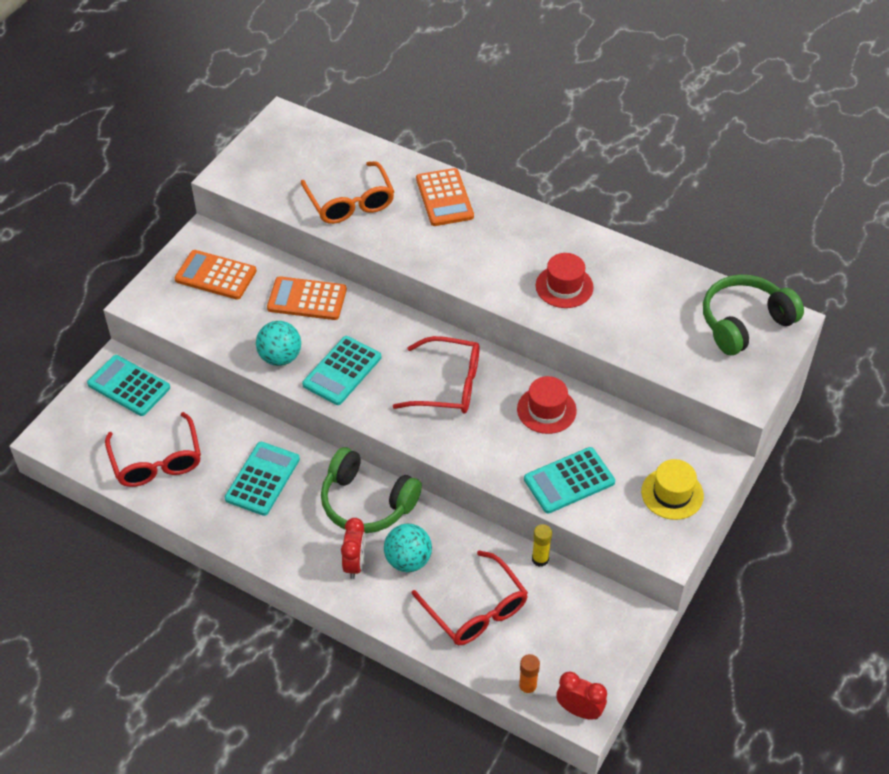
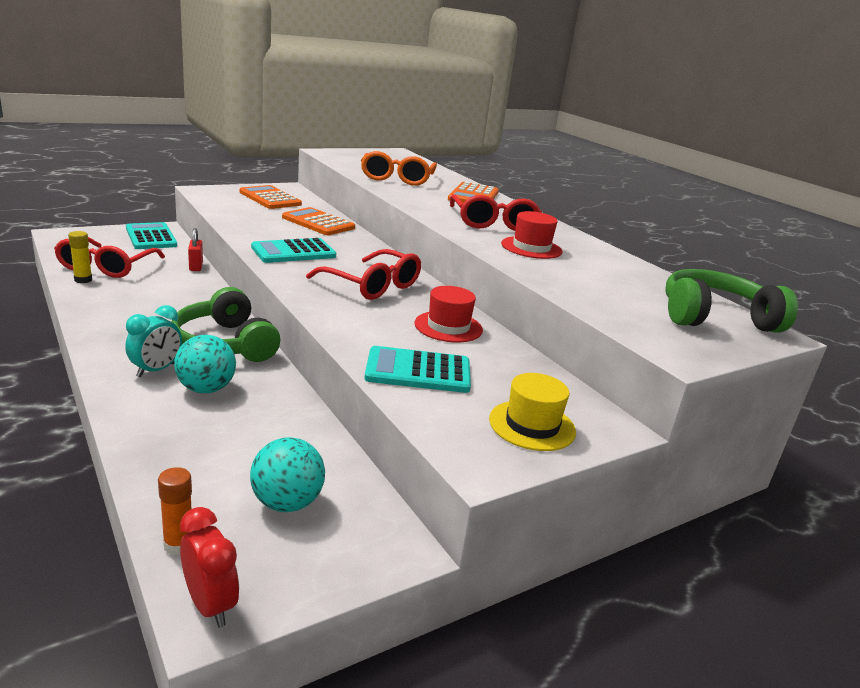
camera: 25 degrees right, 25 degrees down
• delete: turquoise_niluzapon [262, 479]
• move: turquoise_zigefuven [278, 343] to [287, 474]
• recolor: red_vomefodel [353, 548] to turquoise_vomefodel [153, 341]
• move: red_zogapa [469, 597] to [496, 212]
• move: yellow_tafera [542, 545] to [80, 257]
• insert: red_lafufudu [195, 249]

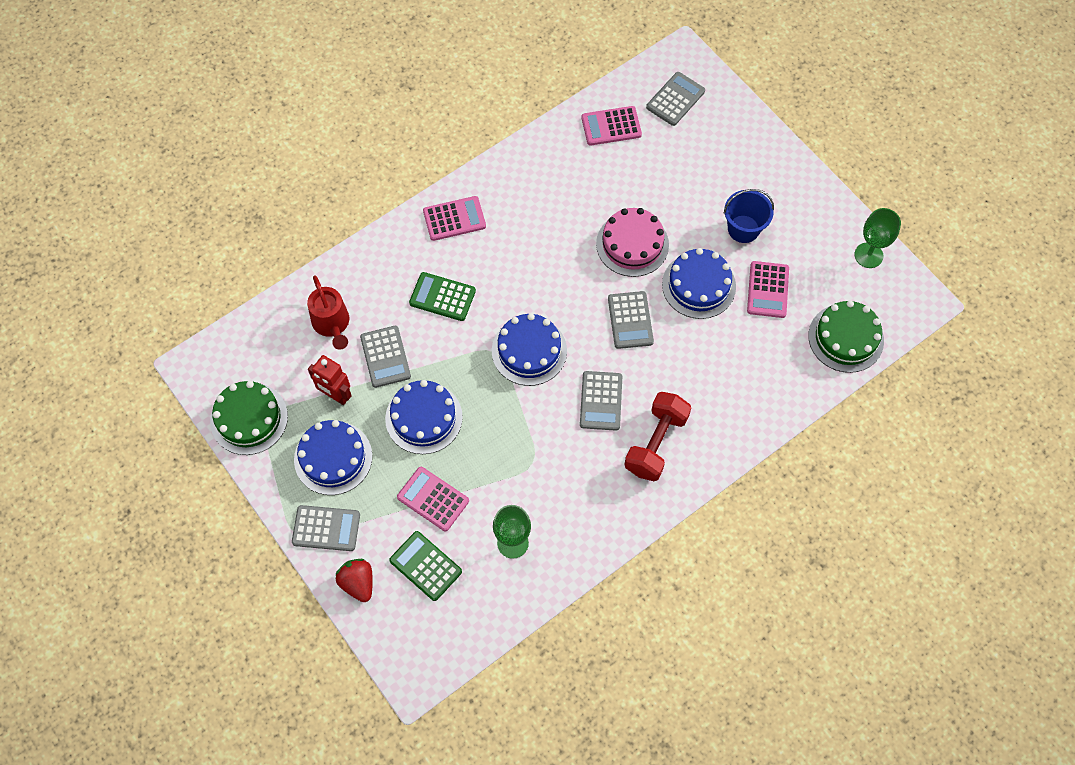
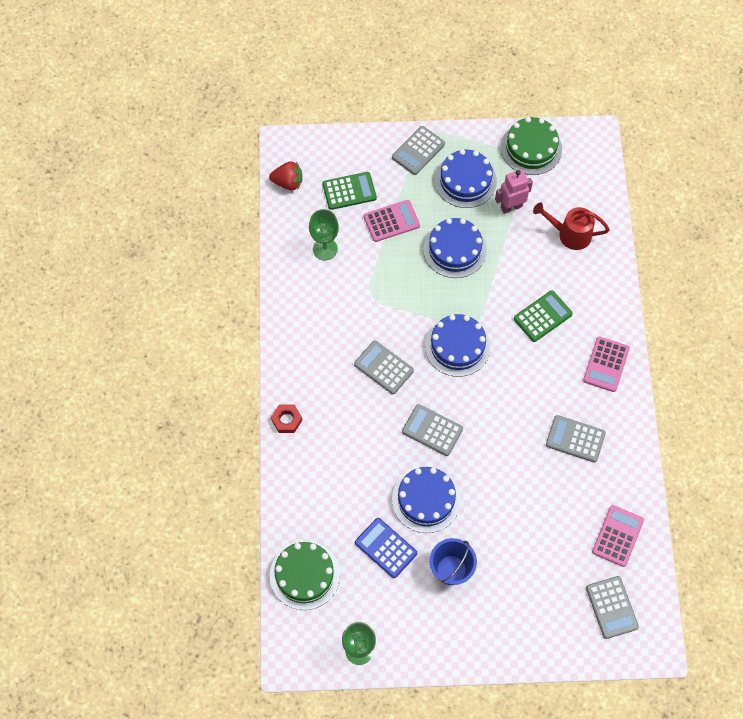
camera: 125 degrees right, 0 degrees up
• recolor: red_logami [330, 380] to pink_logami [514, 191]
• move: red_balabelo [354, 580] to [285, 176]
• move: grey_niluzapon [385, 357] to [576, 439]
• delete: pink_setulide [632, 242]
• delete: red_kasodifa [657, 436]
• recolor: pink_niluzapon [768, 289] to blue_niluzapon [386, 548]
• insert: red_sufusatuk [286, 418]

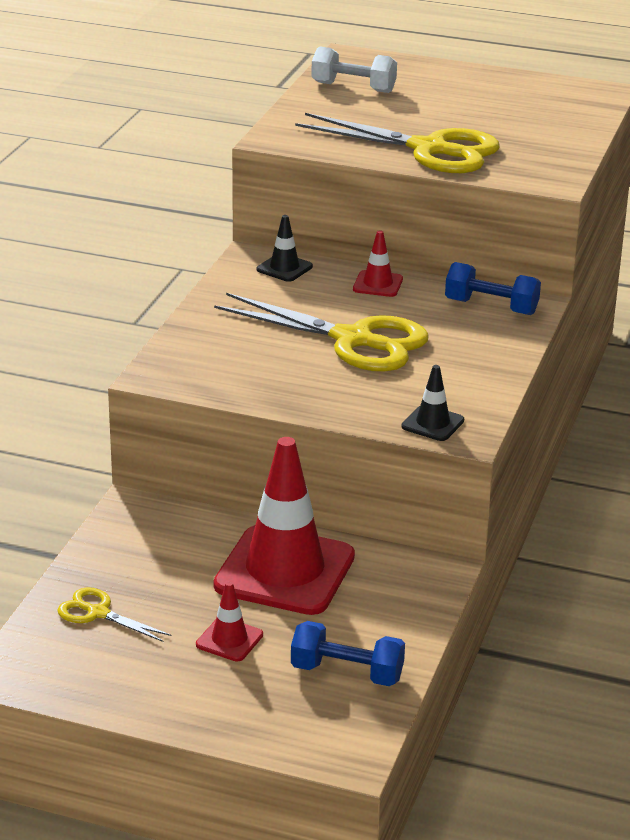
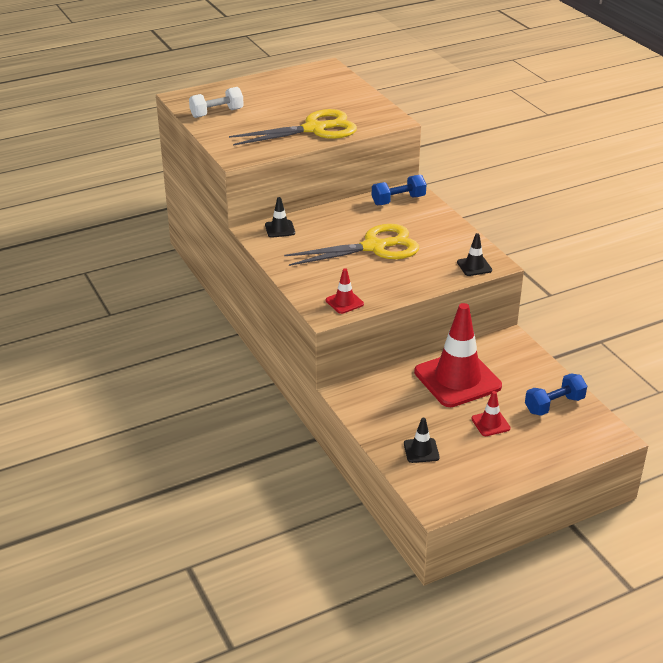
camera: 45 degrees left, 5 degrees up
• replace: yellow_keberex [114, 614] to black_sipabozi [422, 440]
• move: red_sipabozi [378, 263] to [345, 291]

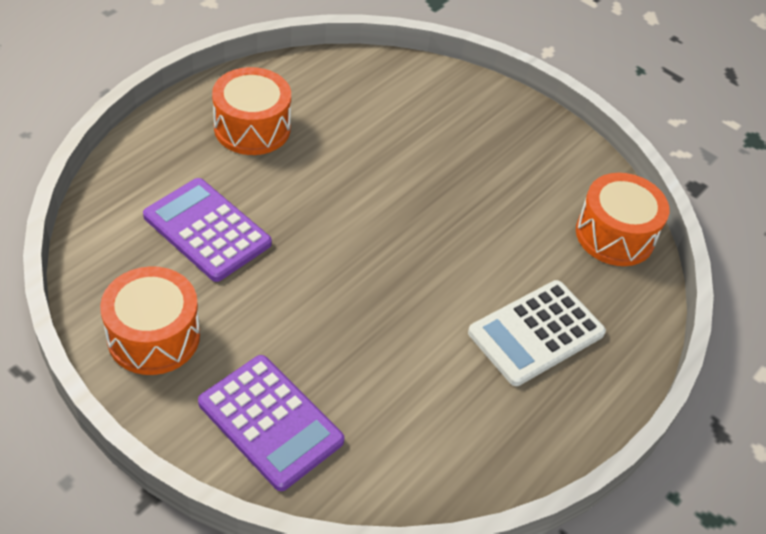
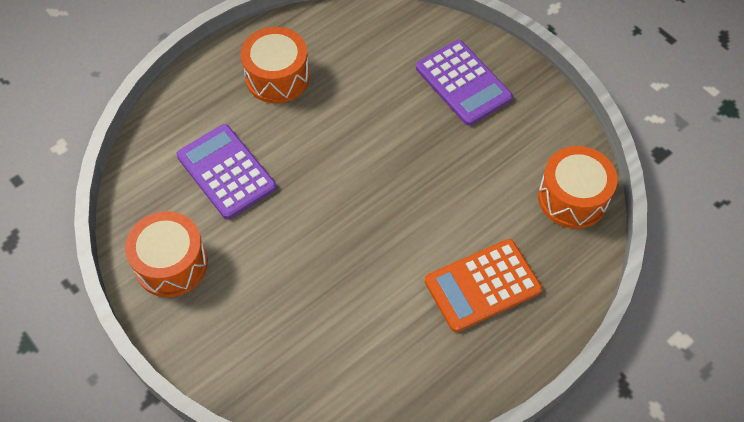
camera: 15 degrees right, 10 degrees up
• move: purple_niluzapon [271, 423] to [464, 83]
• recolor: white_niluzapon [537, 333] to orange_niluzapon [483, 285]

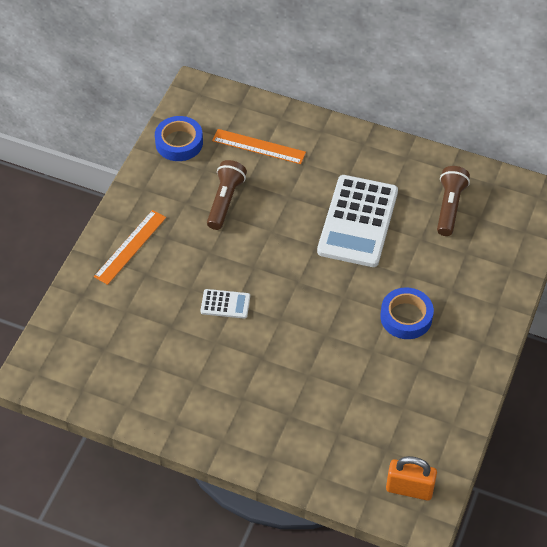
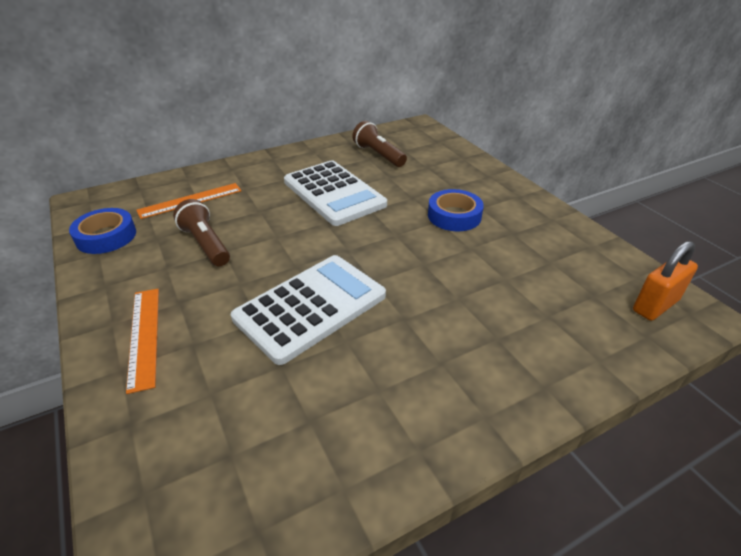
camera: 50 degrees left, 15 degrees down
• resize: white_niluzapon [225, 304] = [308, 310] x2.24

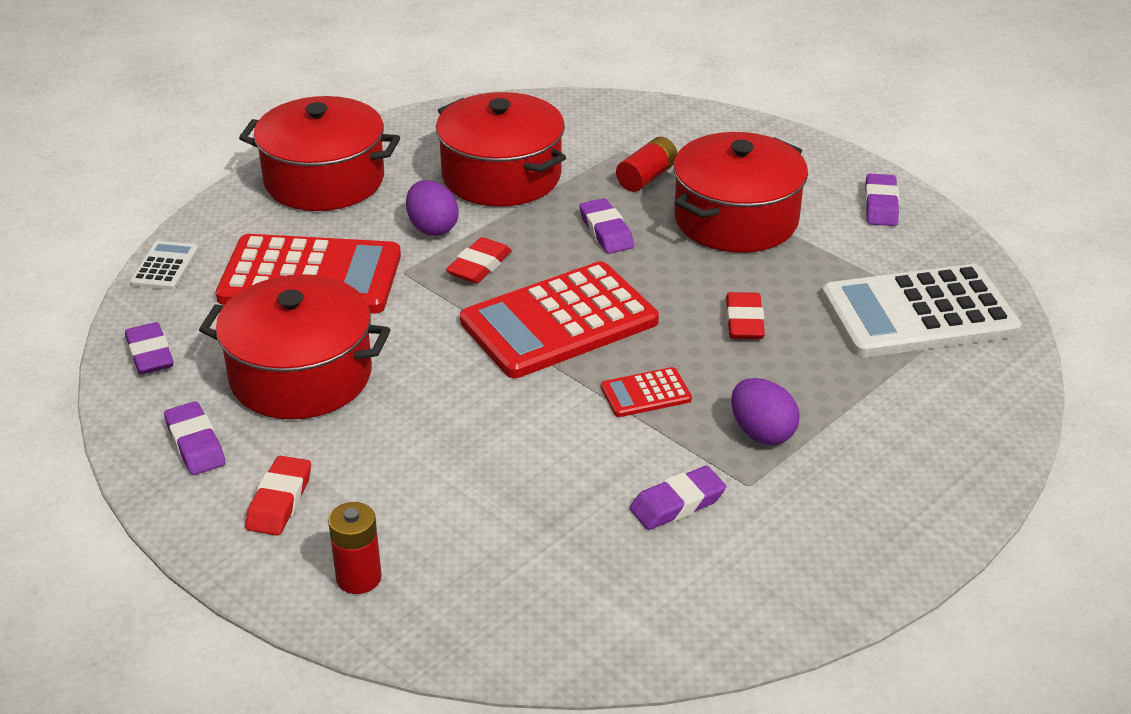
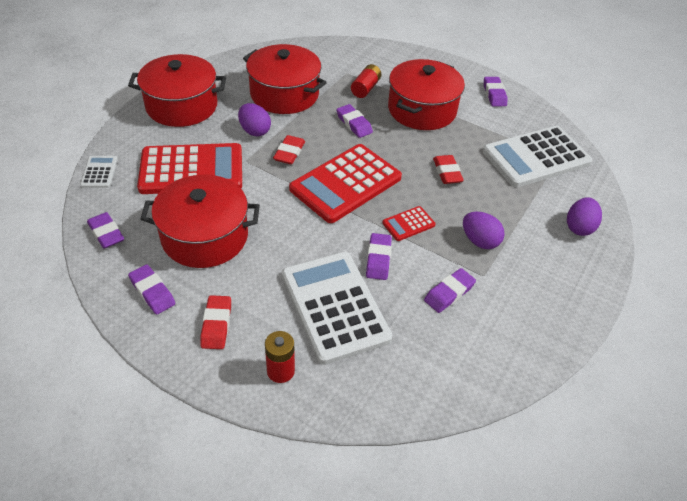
camera: 15 degrees left, 10 degrees up
• insert: white_niluzapon [337, 308]
• insert: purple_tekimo [379, 256]
• insert: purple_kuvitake [584, 216]

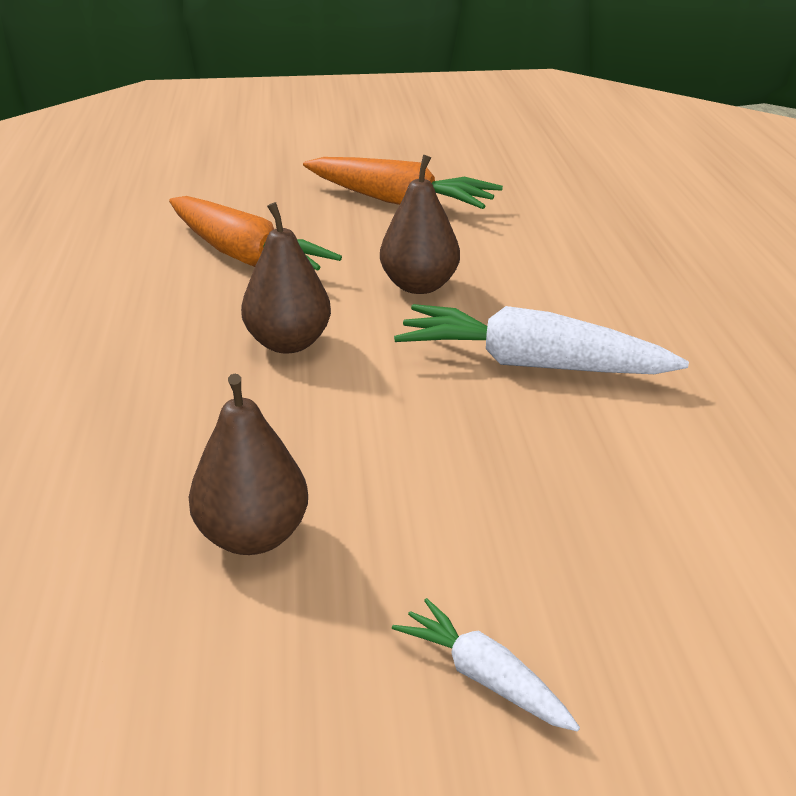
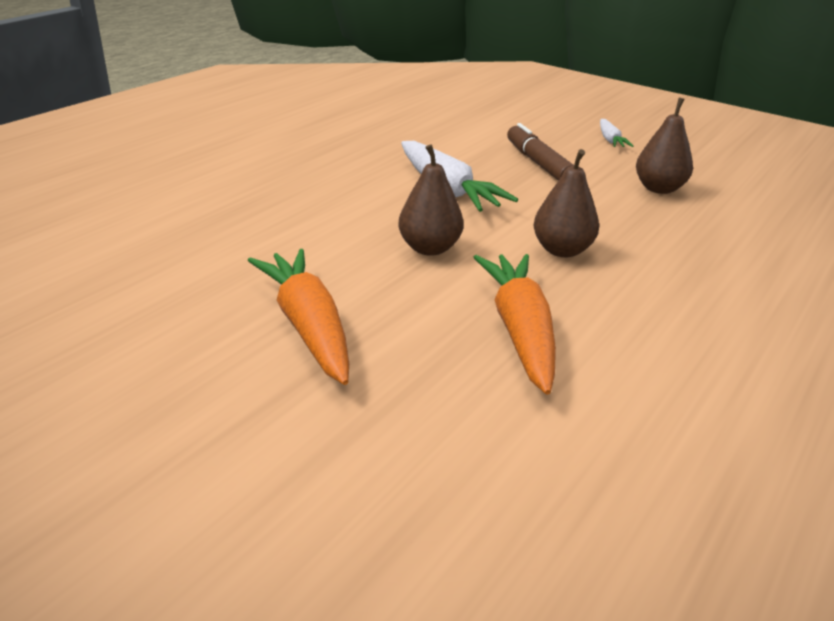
camera: 140 degrees left, 0 degrees up
• insert: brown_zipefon [540, 152]

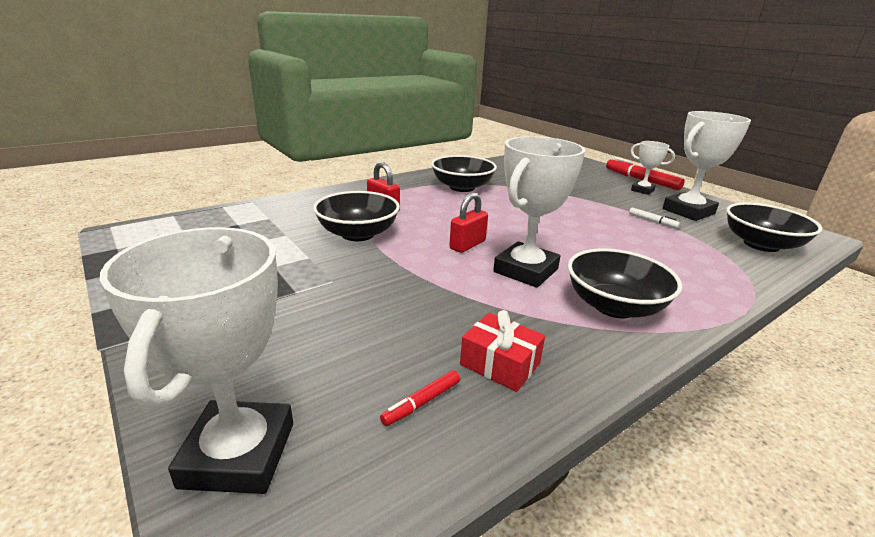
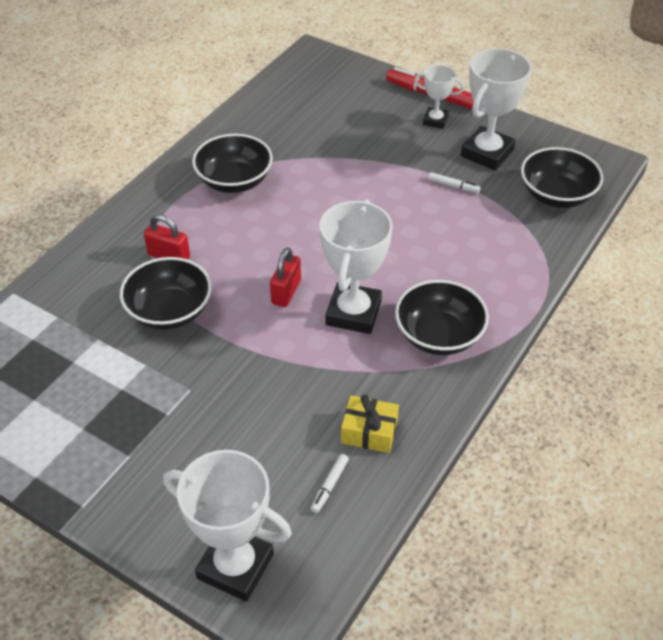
camera: 20 degrees left, 20 degrees up
• rotate: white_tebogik [196, 360] = [227, 525] 45 degrees counterclockwise
• recolor: red_zipefon [420, 398] to white_zipefon [329, 483]
• recolor: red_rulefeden [502, 351] to yellow_rulefeden [370, 424]

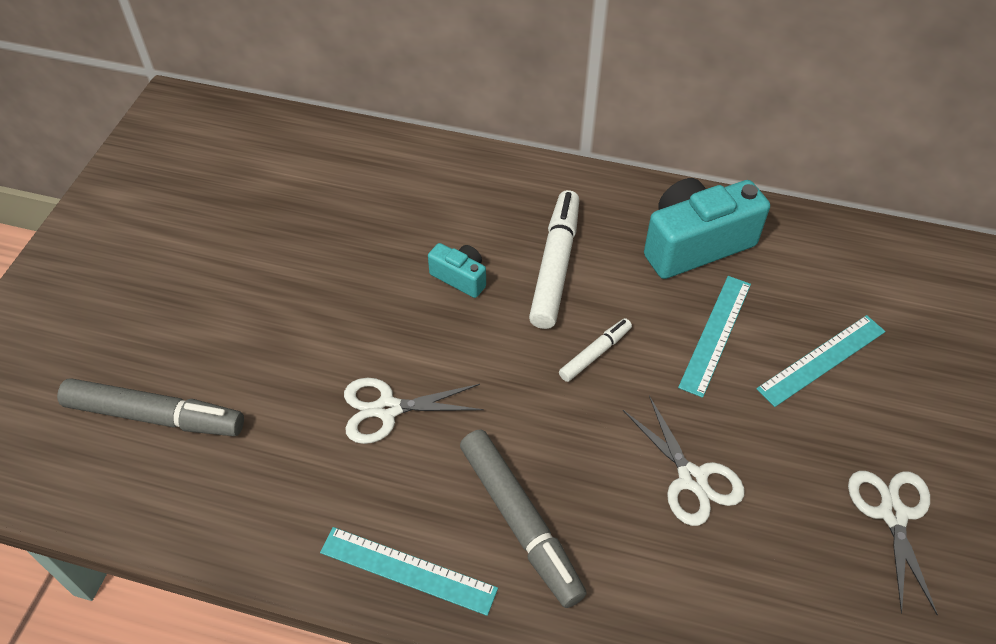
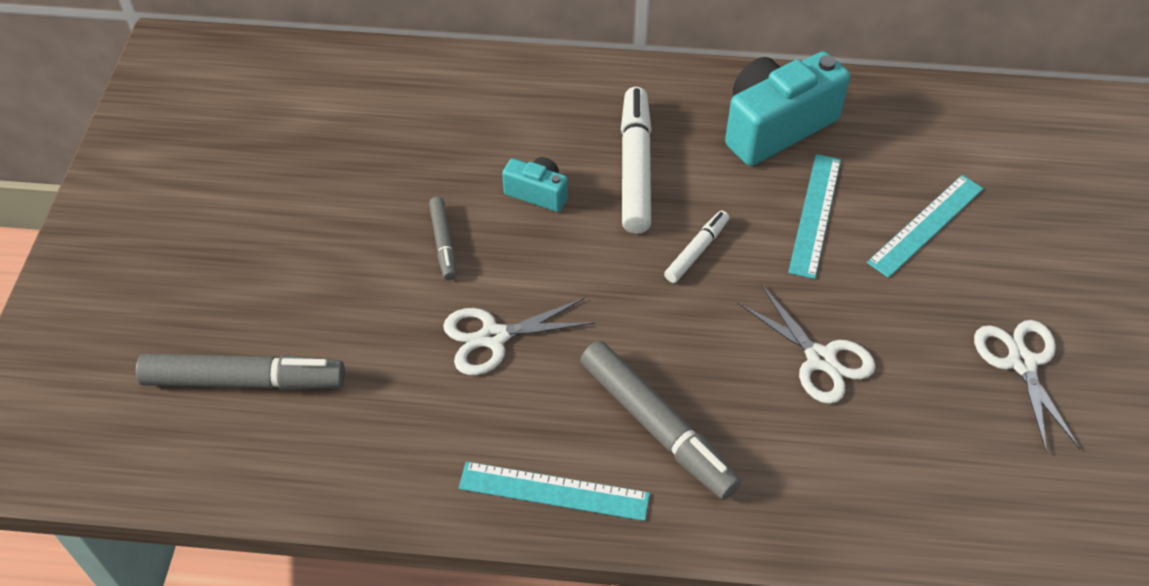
camera: 10 degrees left, 0 degrees up
• insert: grey_zipefon [443, 238]

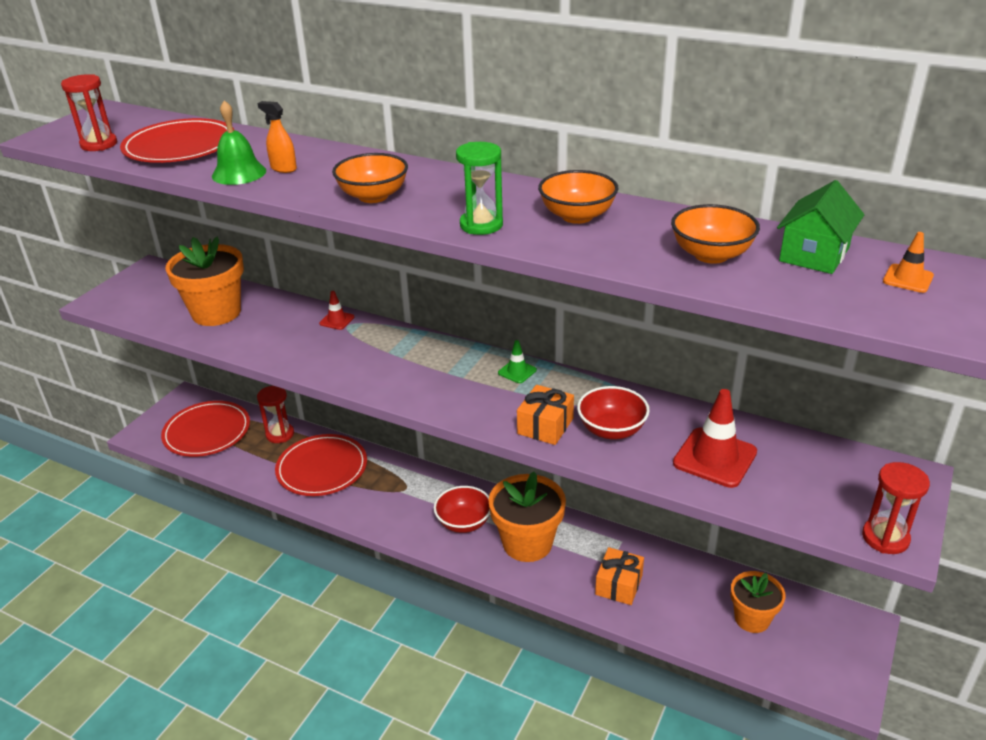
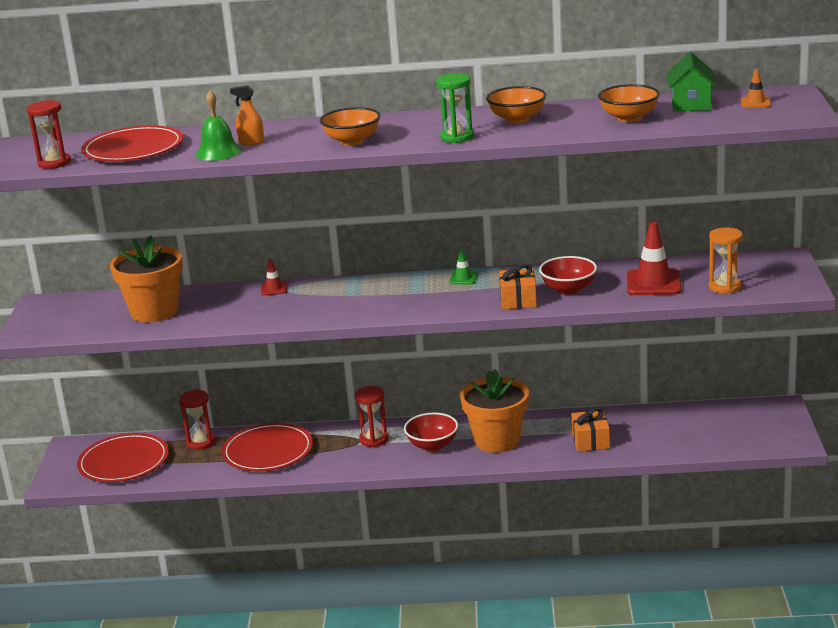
camera: 25 degrees left, 10 degrees down
• delete: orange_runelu [758, 602]
• move: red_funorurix [896, 508] to [372, 416]
• insert: orange_funorurix [726, 260]

